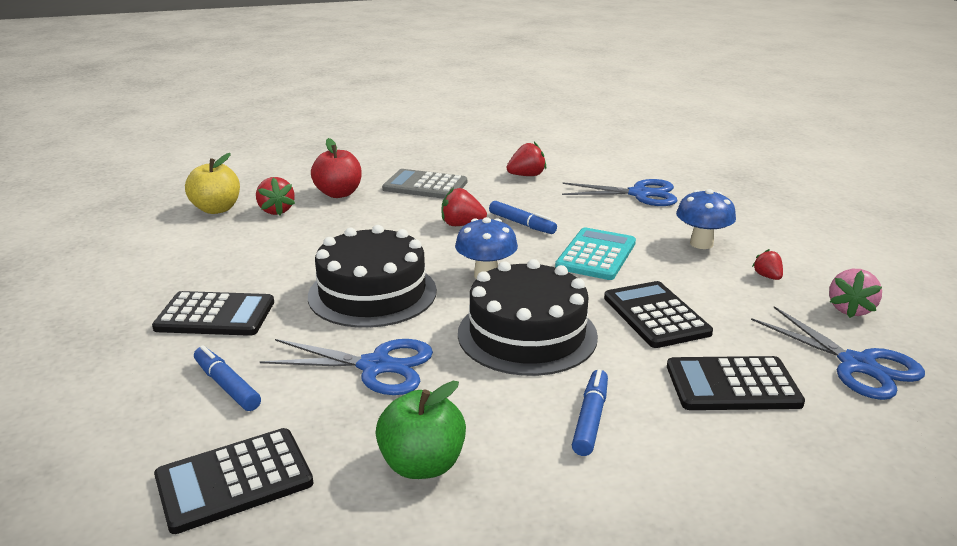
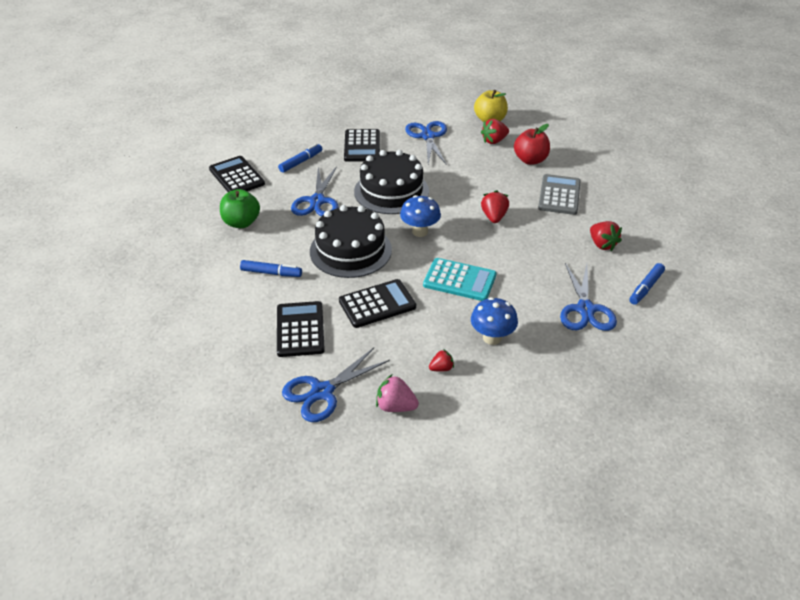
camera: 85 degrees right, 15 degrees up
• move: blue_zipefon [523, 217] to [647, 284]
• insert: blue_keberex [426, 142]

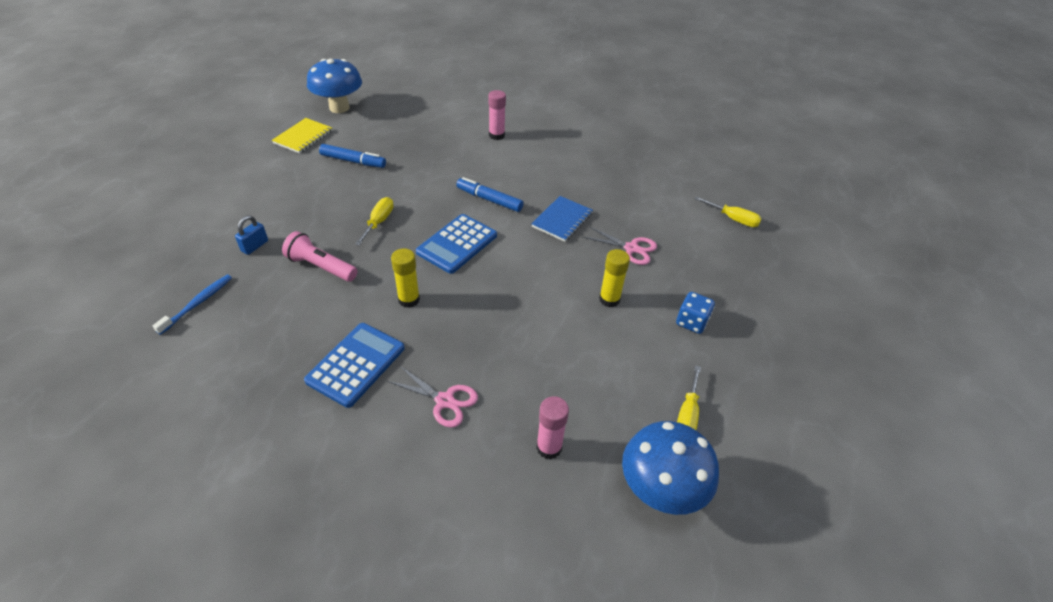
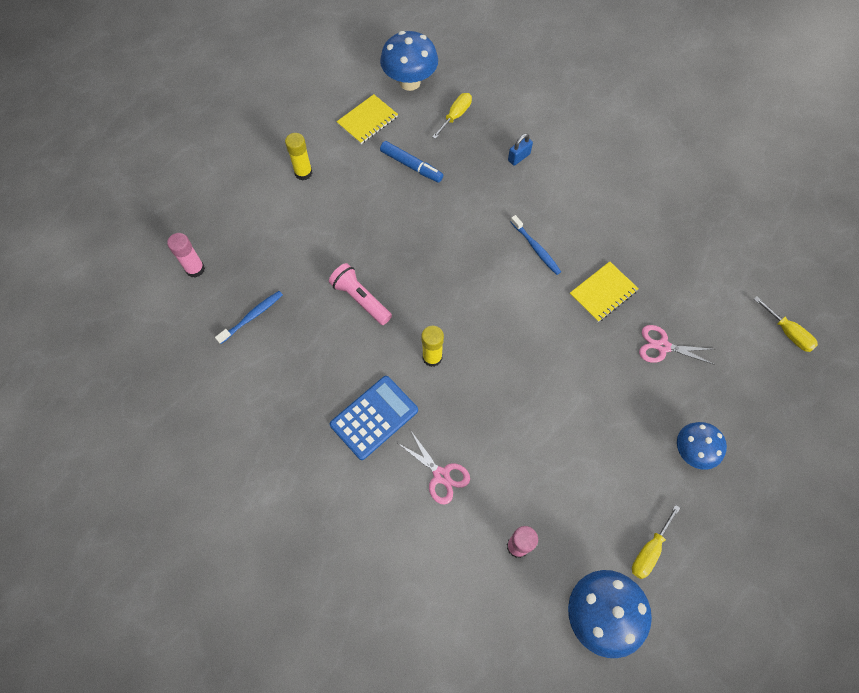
camera: 20 degrees right, 20 degrees up
• move: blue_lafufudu [251, 235] to [520, 149]
• move: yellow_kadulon [374, 221] to [452, 116]
• delete: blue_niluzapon [456, 244]
• replace: blue_zipefon [489, 194] to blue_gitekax [535, 245]
• move: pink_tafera [497, 115] to [186, 255]
• recolor: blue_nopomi [562, 219] to yellow_nopomi [604, 291]
• rotate: pink_keberex [620, 245] = [677, 345] 150 degrees clockwise
• move: yellow_tafera [614, 278] to [299, 157]
• replace: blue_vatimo [695, 313] to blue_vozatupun [702, 446]

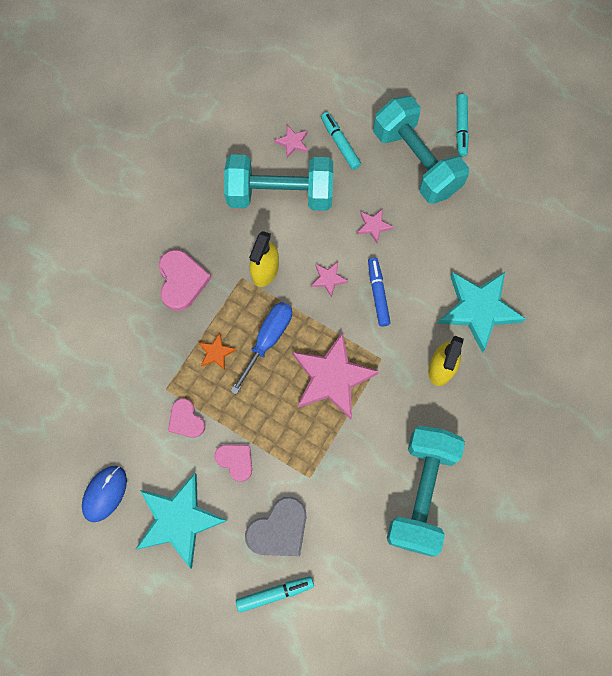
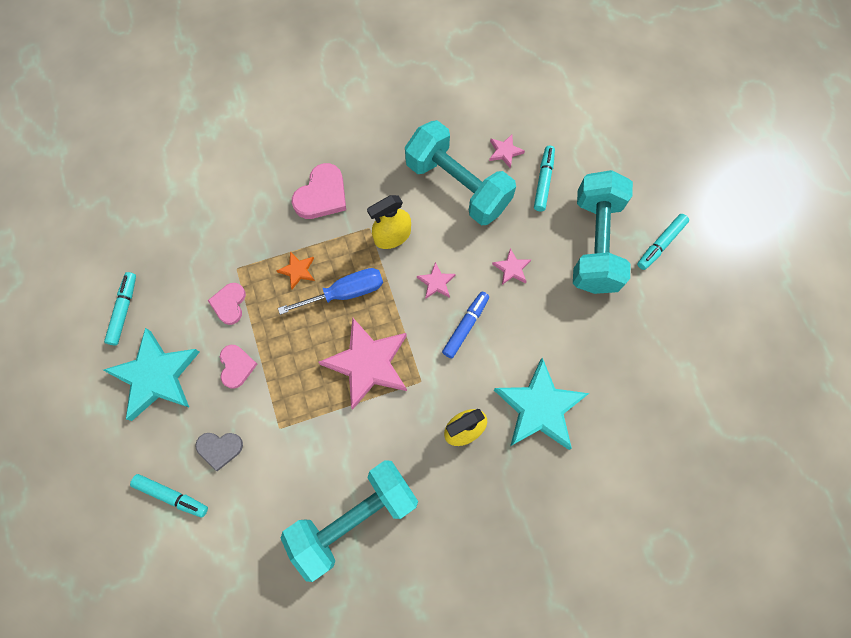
camera: 40 degrees right, 0 degrees up
• replace: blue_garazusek [104, 494] to turquoise_zipefon [120, 309]
• resize: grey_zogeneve [275, 526] = [219, 452] x0.65

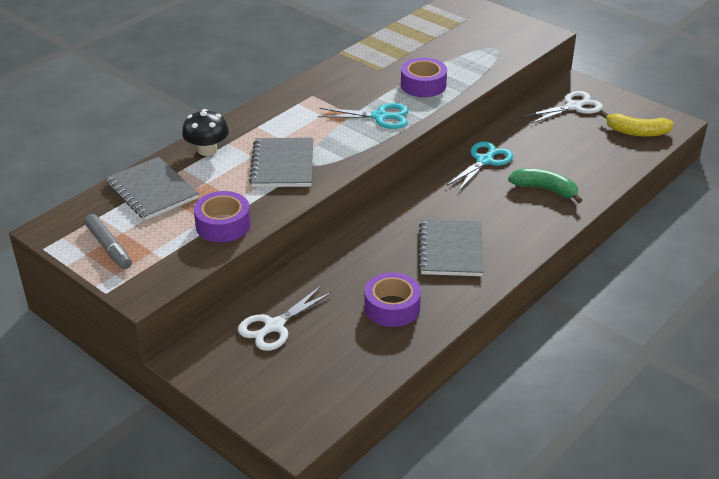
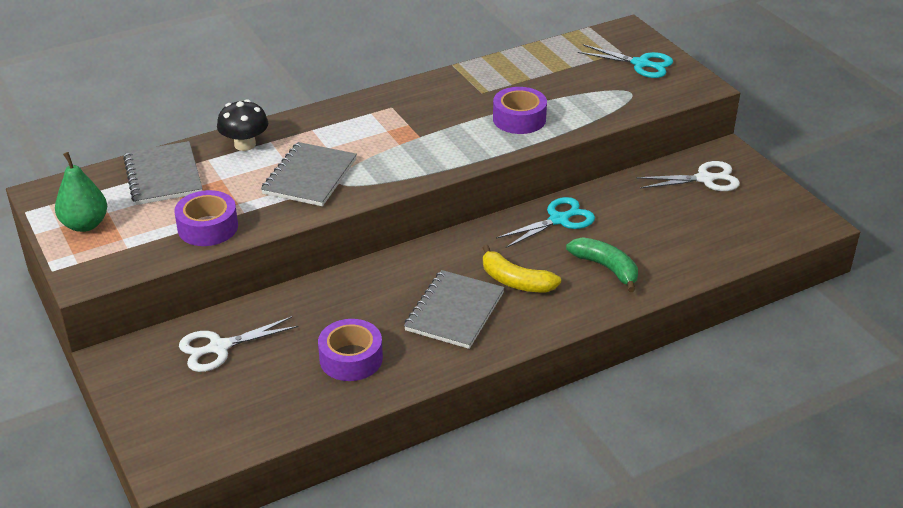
camera: 20 degrees right, 0 degrees up
• replace: grey_zipefon [108, 241] to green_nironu [81, 192]
• move: turquoise_keberex [363, 116] to [625, 61]
• move: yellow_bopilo [636, 124] to [521, 268]

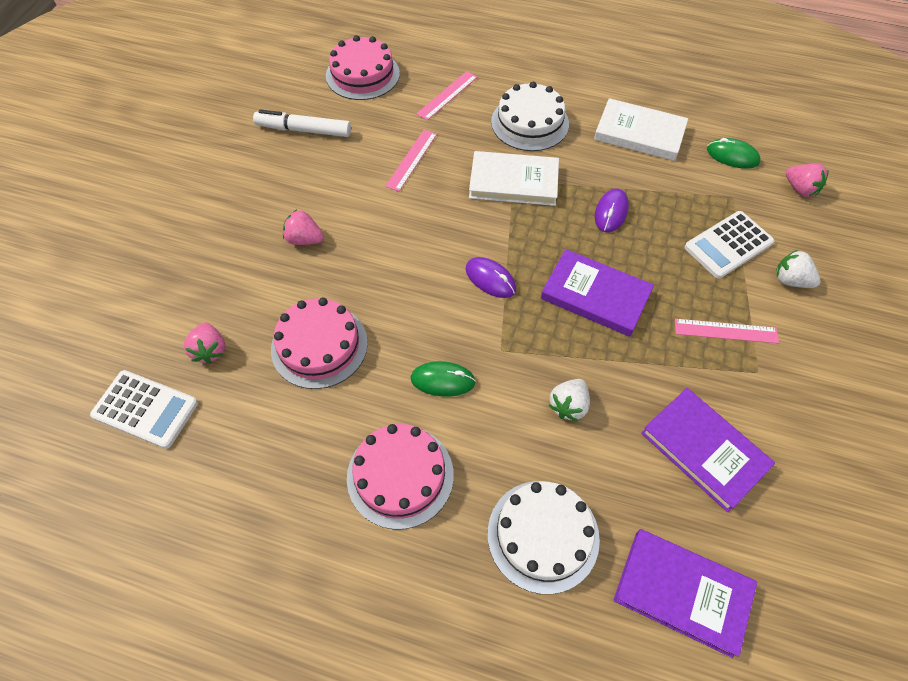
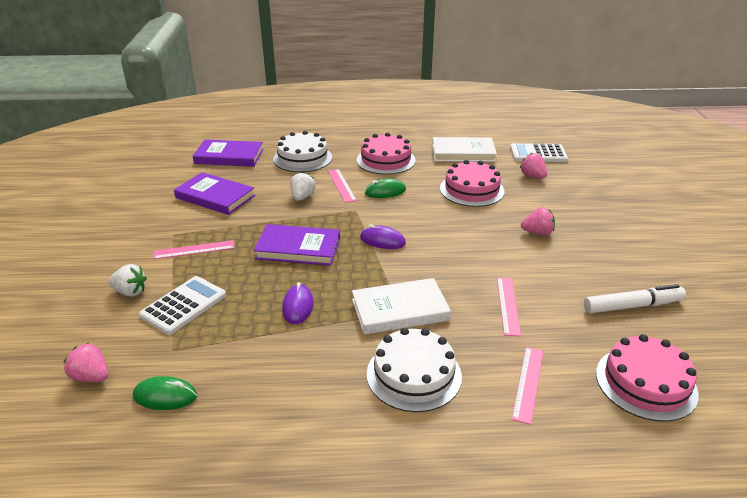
camera: 160 degrees right, 25 degrees down
• move: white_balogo [641, 129] to [464, 149]
• insert: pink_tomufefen [342, 186]

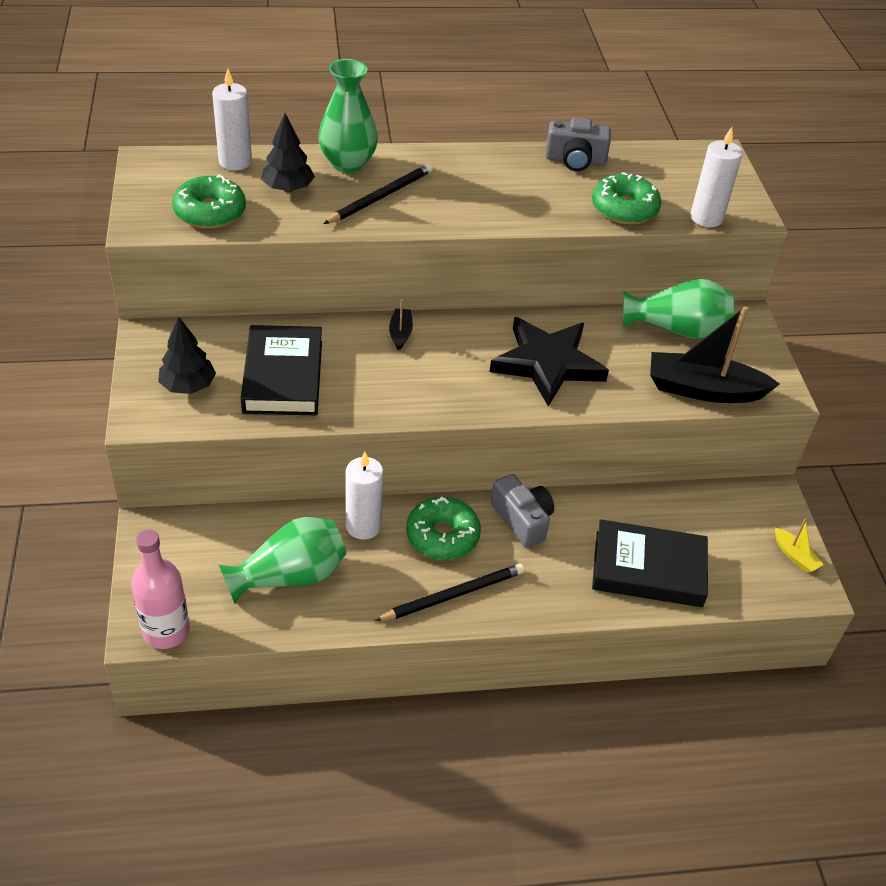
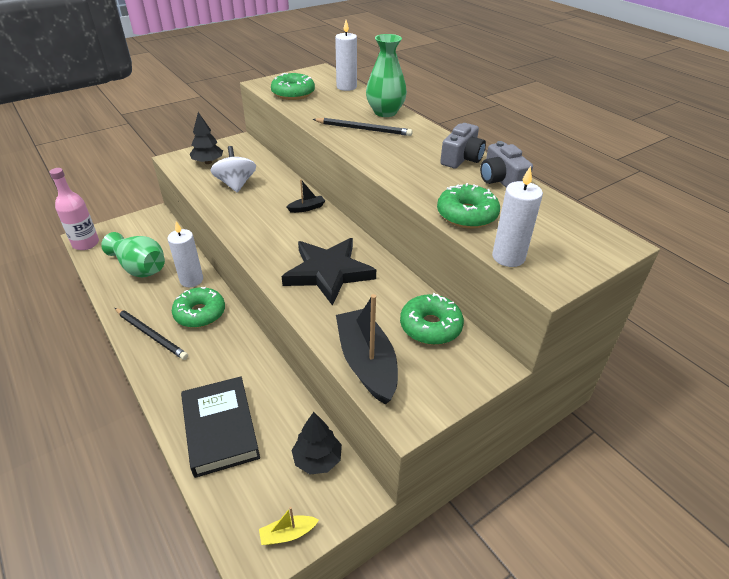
camera: 65 degrees right, 5 degrees down
• replace: black_balogo [281, 370] to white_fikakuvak [233, 169]
• move: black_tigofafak [288, 152] to [317, 443]
• move: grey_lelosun [522, 511] to [463, 145]
• replace: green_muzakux [678, 309] to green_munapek [432, 319]
• rotate: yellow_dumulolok [799, 546] = [289, 526] 45 degrees clockwise

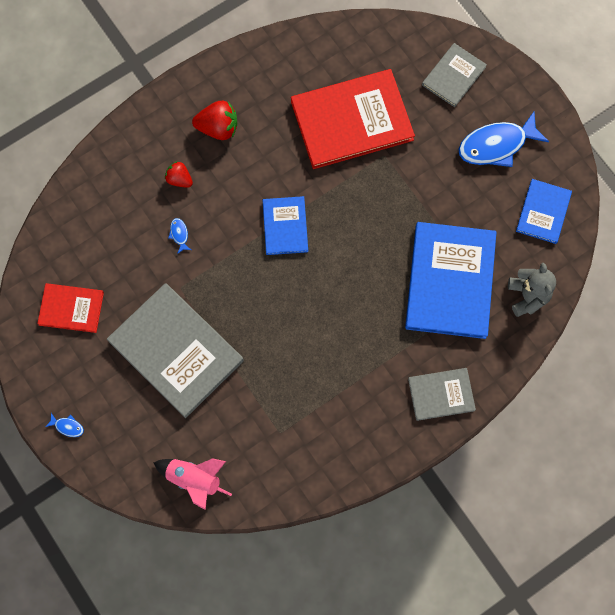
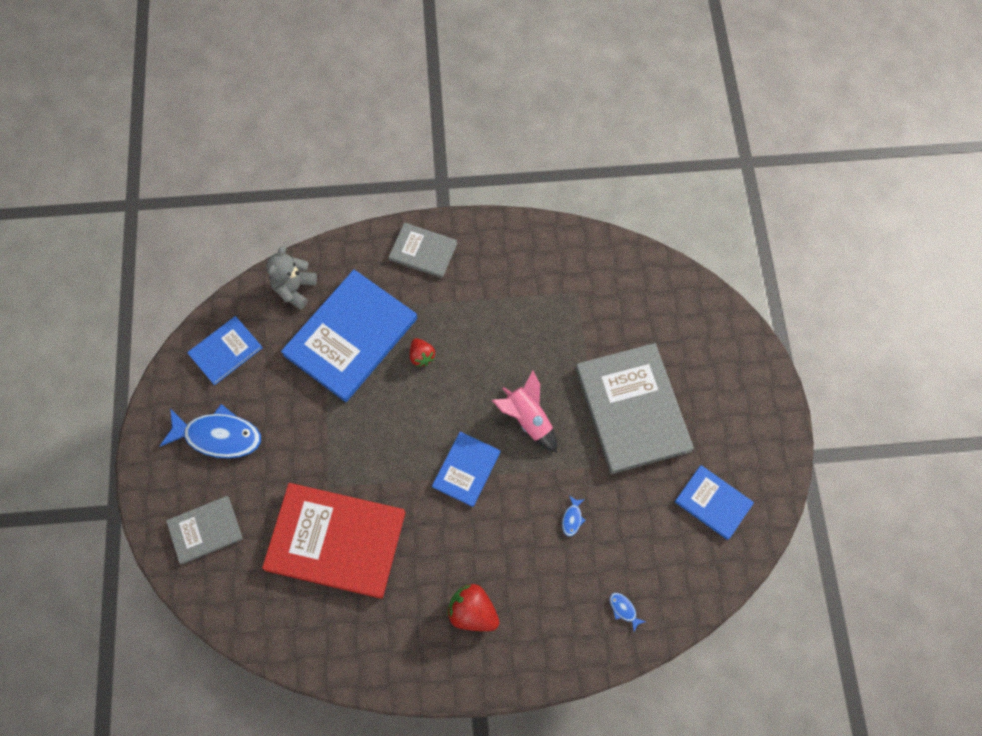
camera: 150 degrees left, 5 degrees down
• recolor: red_balogo [70, 308] to blue_balogo [714, 502]
• move: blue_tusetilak [64, 425] to [628, 612]
• move: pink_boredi [193, 484] to [524, 411]
• move: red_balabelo [179, 174] to [422, 352]

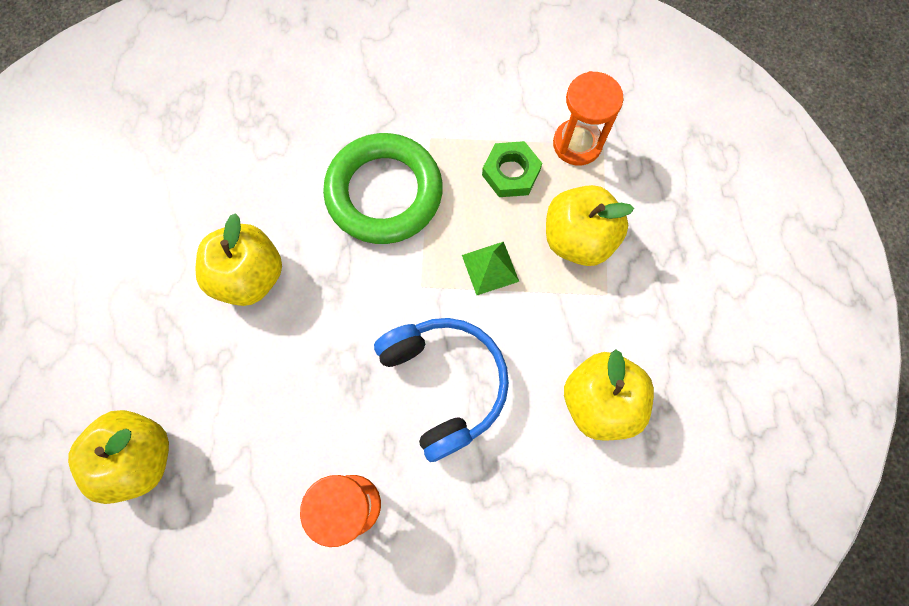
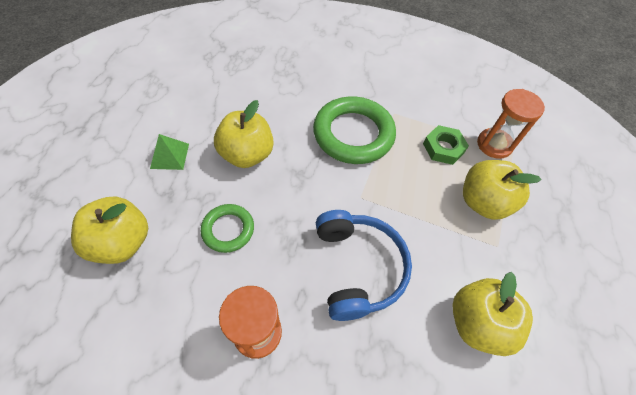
camera: 15 degrees right, 15 degrees down
• move: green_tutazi [490, 268] to [169, 152]
• insert: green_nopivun [227, 228]

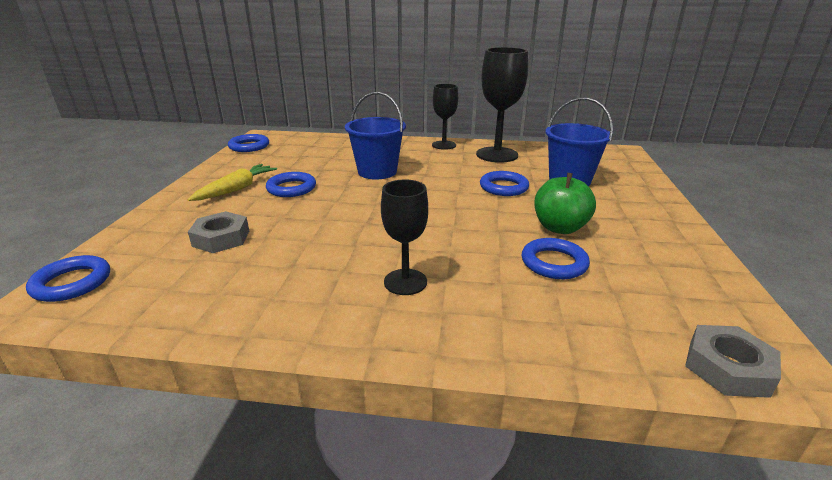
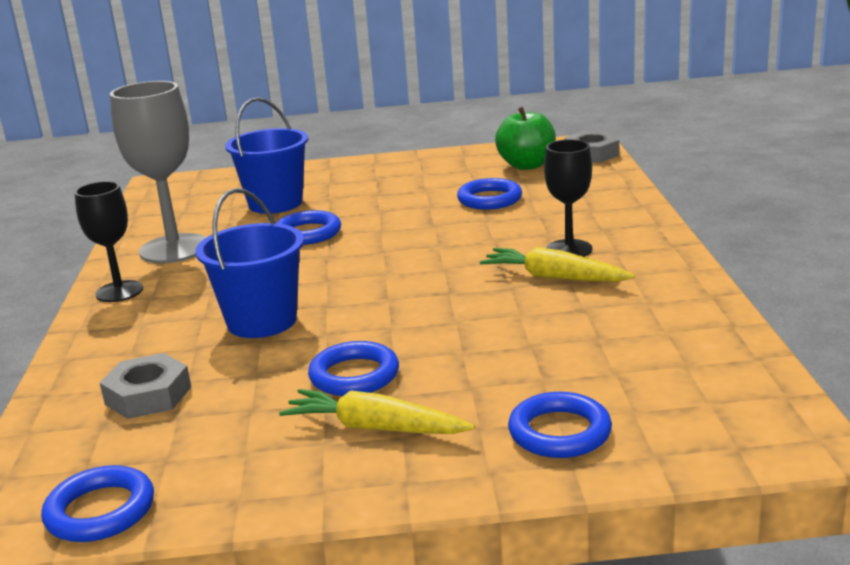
camera: 100 degrees left, 5 degrees down
• move: blue_nopivun [68, 278] to [560, 425]
• move: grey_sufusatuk [218, 232] to [145, 386]
• recolor: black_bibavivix [502, 105] to grey_bibavivix [158, 172]
• move: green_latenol [565, 203] to [525, 138]
• insert: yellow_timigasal [557, 264]

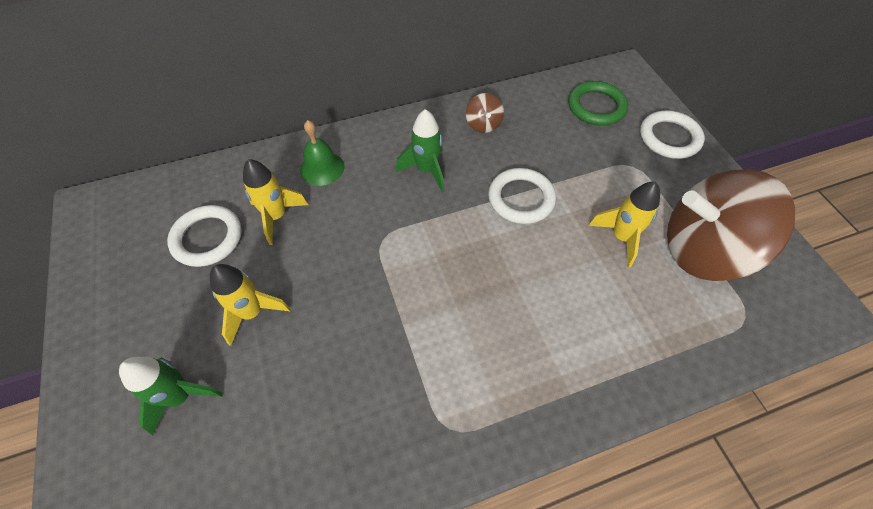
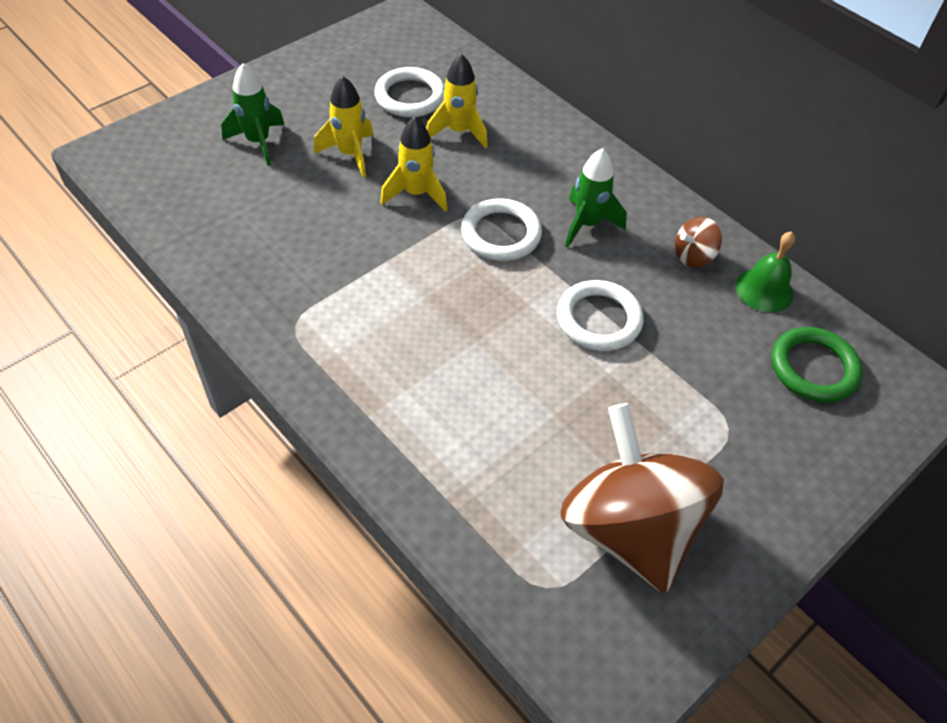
camera: 65 degrees right, 5 degrees down
• move: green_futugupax [322, 153] to [765, 272]
• move: yellow_boredi [624, 224] to [413, 164]
• move: white_nopivun [672, 135] to [501, 229]

